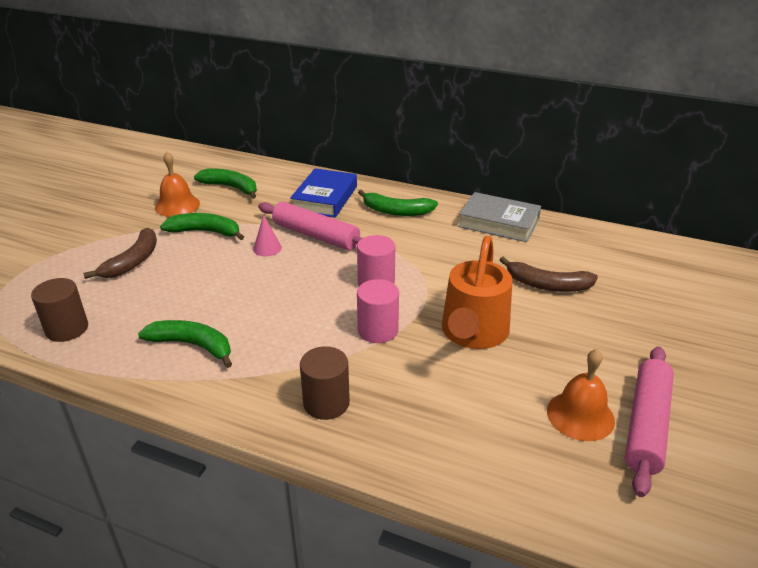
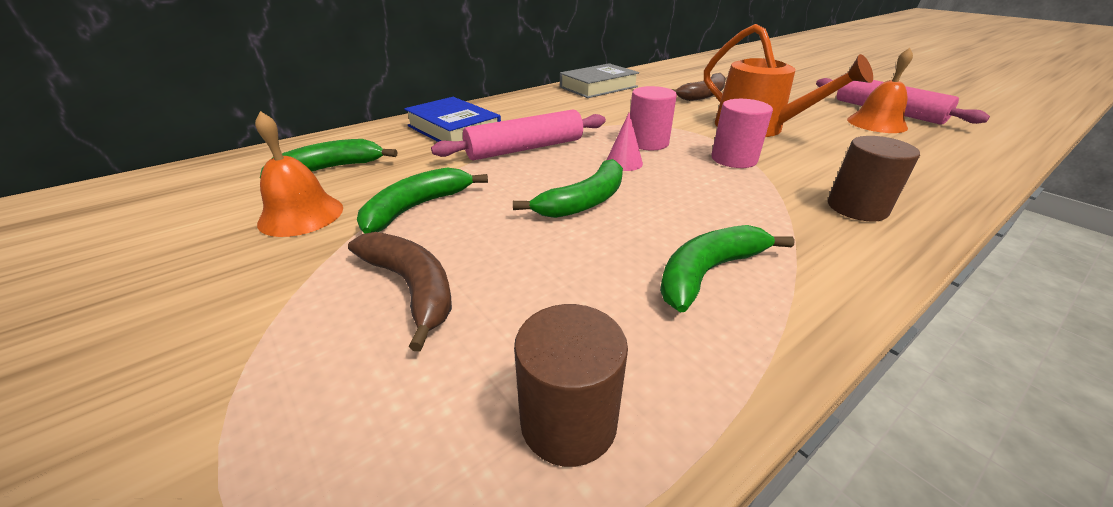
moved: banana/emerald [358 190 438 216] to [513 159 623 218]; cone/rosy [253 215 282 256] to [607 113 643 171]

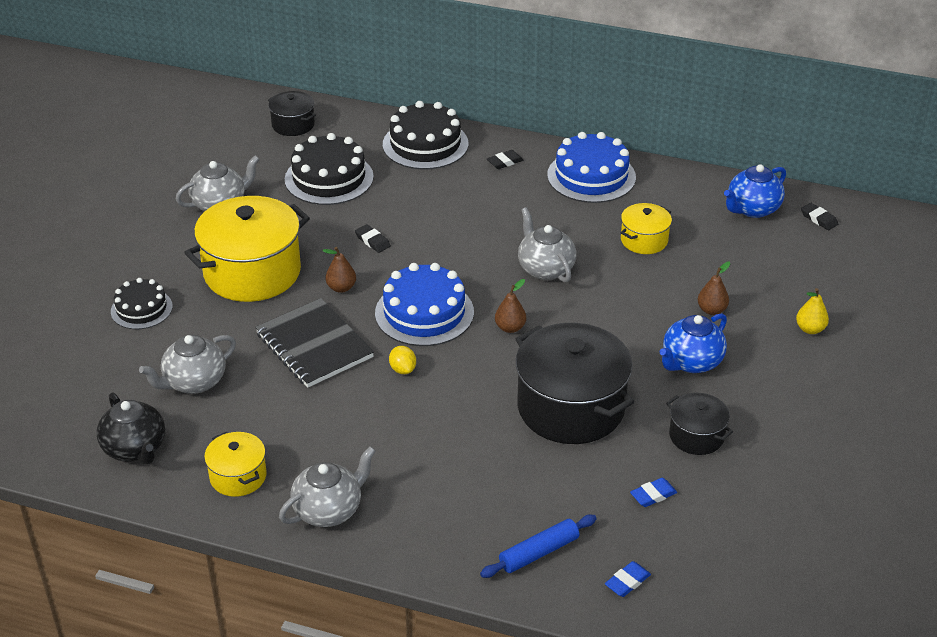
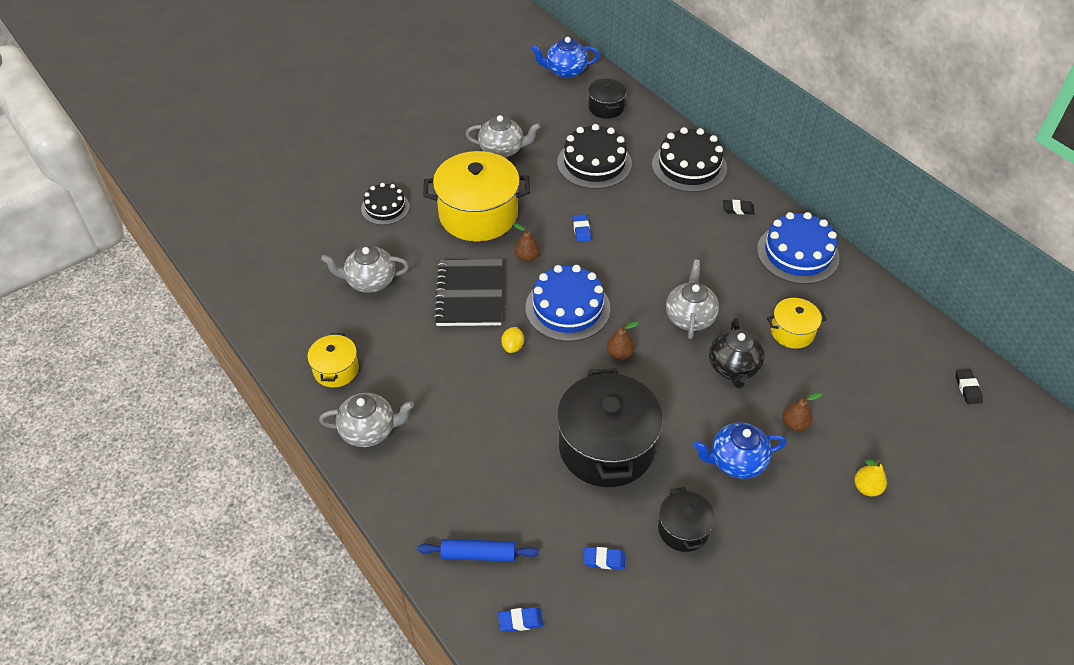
moved: china teapot/blue [724 164 786 218] to [531 37 600 78]; china teapot/jet-black [97 392 165 464] to [709 318 765 389]
recoloured: gum eraser/jet-black [355 224 391 253] to gum eraser/blue [573 214 591 242]

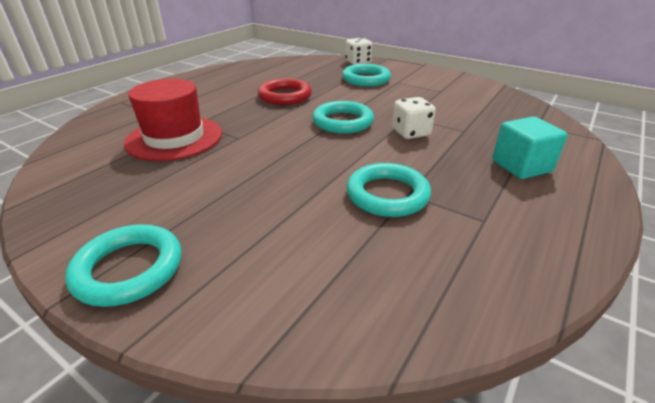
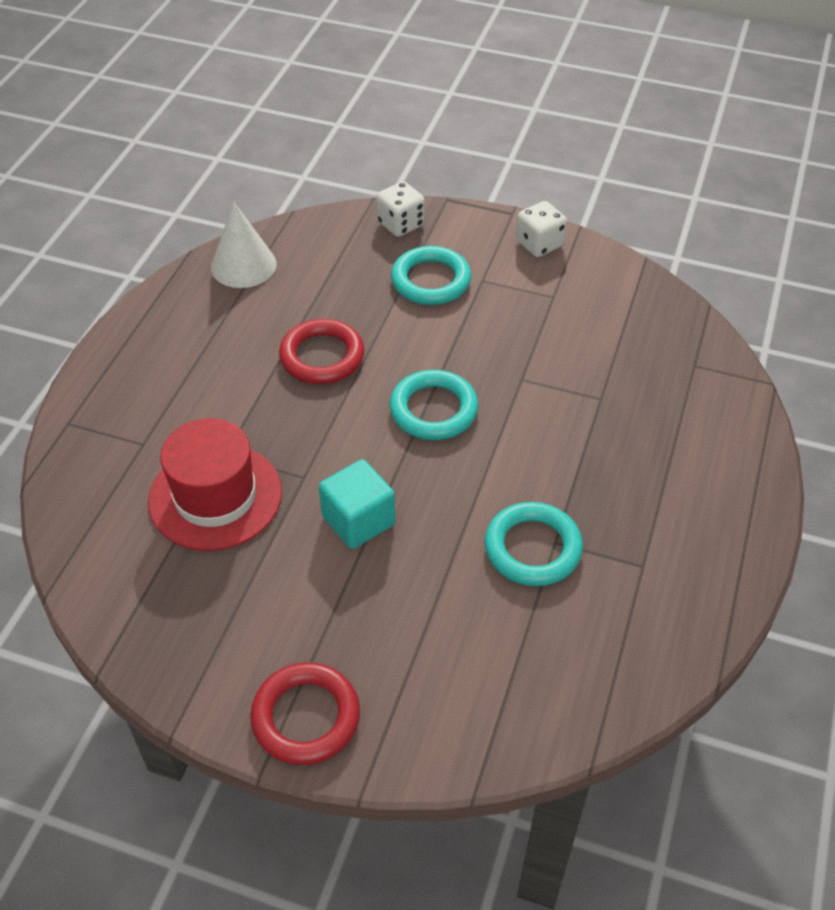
added: cone/white [211 202 277 288]
moved: solid cube/aqua [492 117 568 179] to [319 459 395 549]; die/white [392 97 436 139] to [516 201 567 257]
recoloured: ring/aqua [65 224 182 307] to ring/scarlet [250 662 360 765]

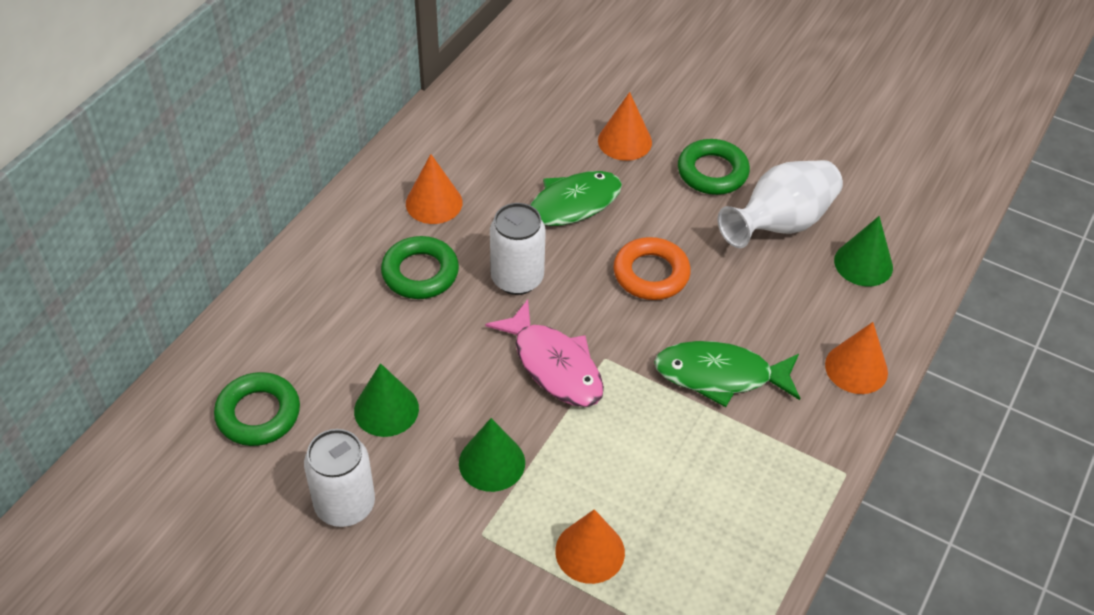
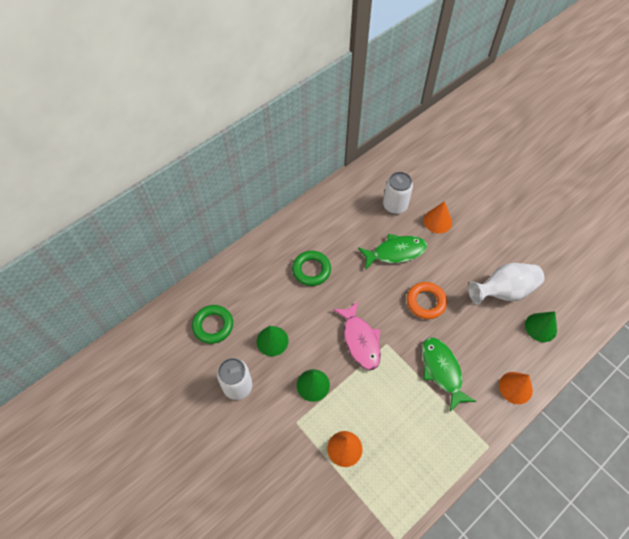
removed: cone/bright orange [406 154 463 224]; ring/emerald [678 139 750 195]
moved: soda can/white [490 203 546 295] to [383 172 413 214]
turned: fish figure/emerald [654 341 800 407] = [422 337 476 412] 45 degrees clockwise

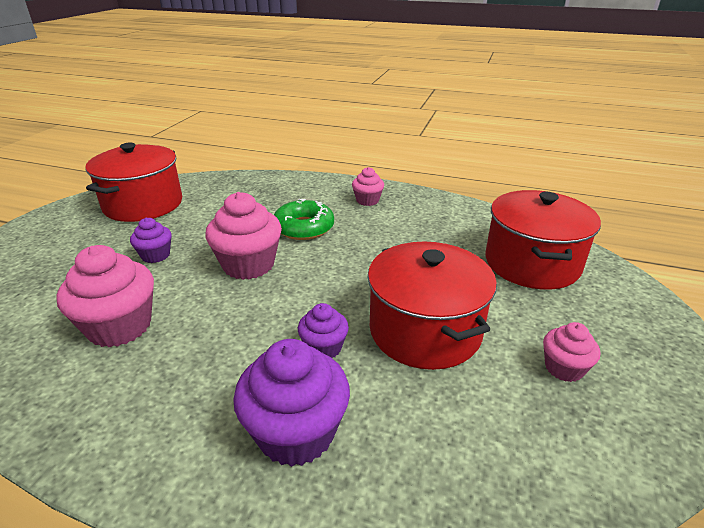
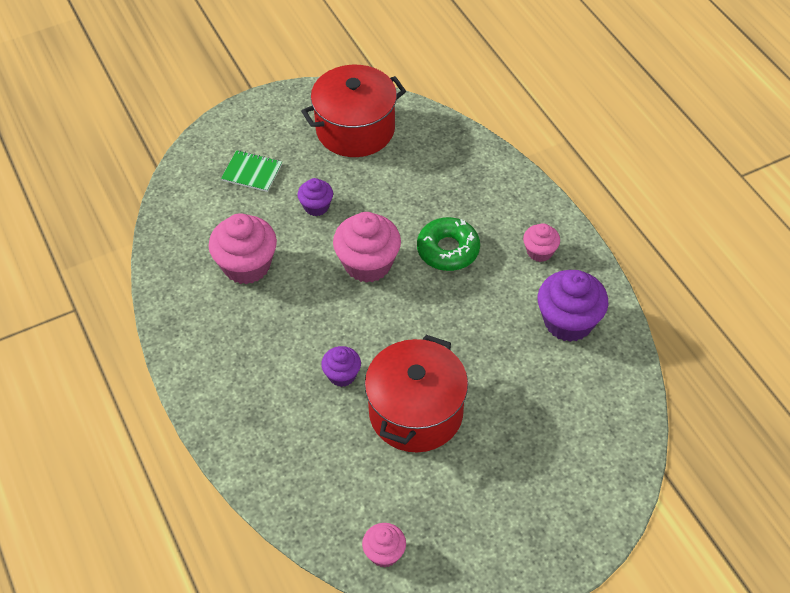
removed: stockpot/scarlet [486 190 601 290]
added: exercise book/emerald [221 150 282 192]
moved: muffin/rosy [543 322 600 382] to [362 523 406 567]; muffin/purple [233 339 350 467] to [538 270 609 342]

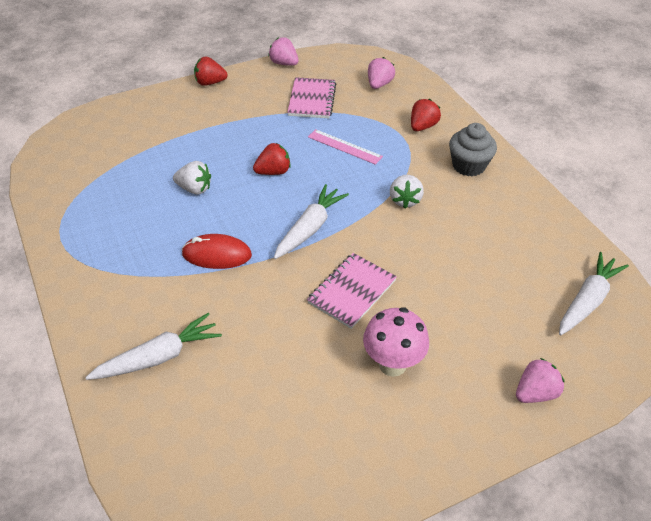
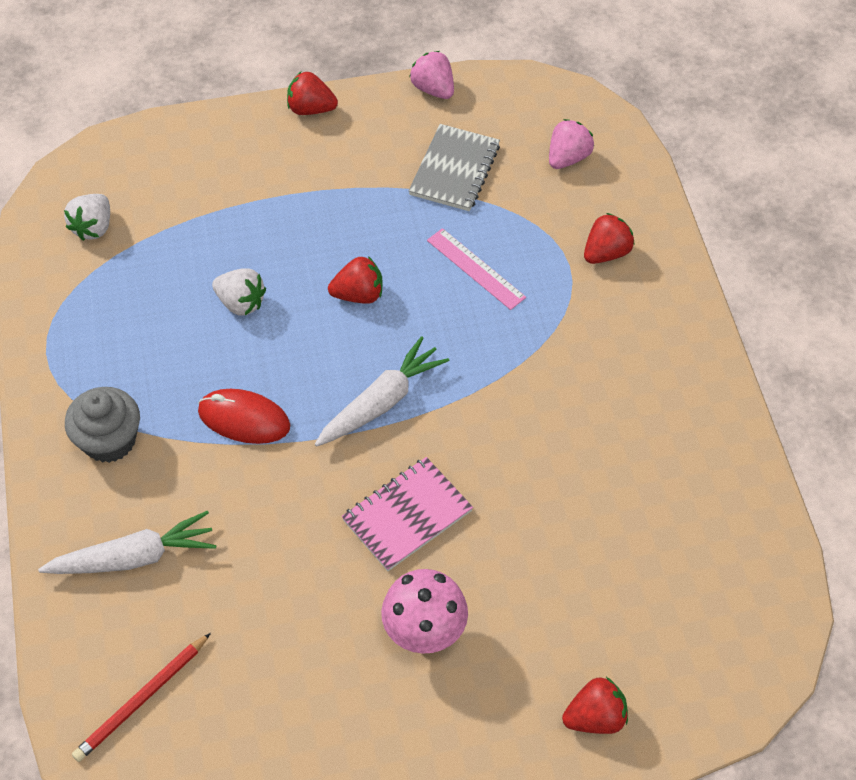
removed: root vegetable/white [559 252 629 335]
added: wooden pencil/scarlet [72 633 211 762]
moved: berry/white [390 175 424 208] to [64 194 110 241]; muffin/ash-grey [449 123 497 176] to [65 387 140 463]
recoloured: exercise book/rosy [287 77 336 118] to exercise book/ash-grey [408 124 500 211]; berry/rosy [516 358 565 403] to berry/scarlet [562 677 628 734]

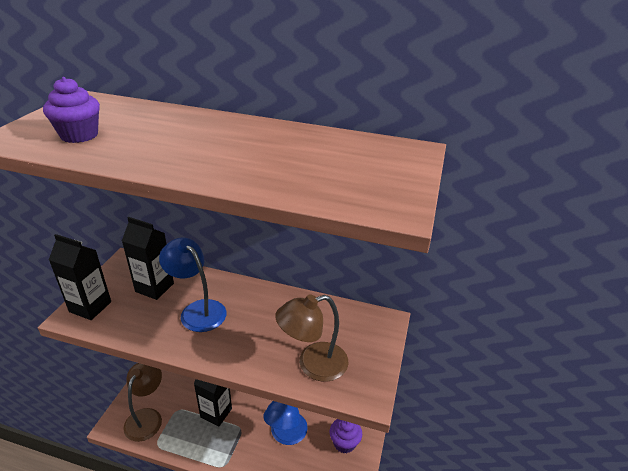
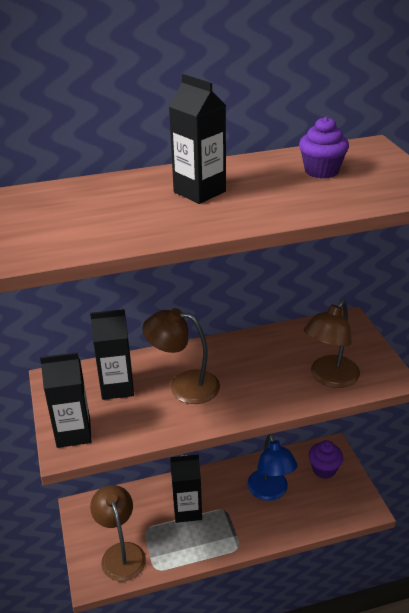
added: juice carton/jet-black [169 74 226 204]
moved: muffin/purple [43 77 100 143] to [299 116 349 178]
recoloured: reading lamp/blue [159 238 226 332] to reading lamp/russet [142 308 220 404]

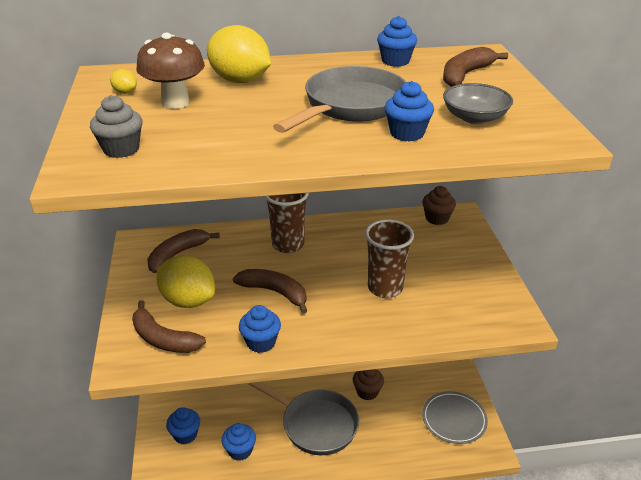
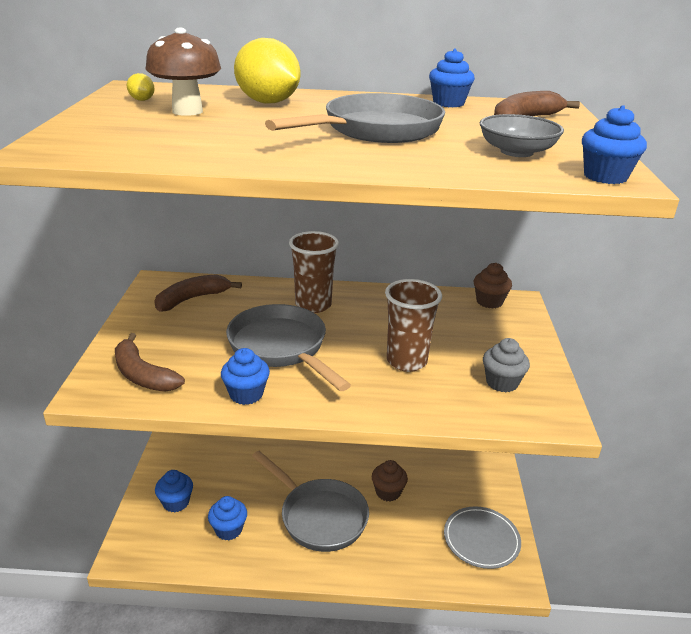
removed: toy lemon/golden [157 256 215 308]
moved: muffin/ash-grey [90 95 142 158] to [483 338 530 392]; muffin/blue [385 81 434 142] to [582 105 647 184]
replaced: banana/russet [233 269 307 314] to frying pan/ash-grey [226 304 351 391]

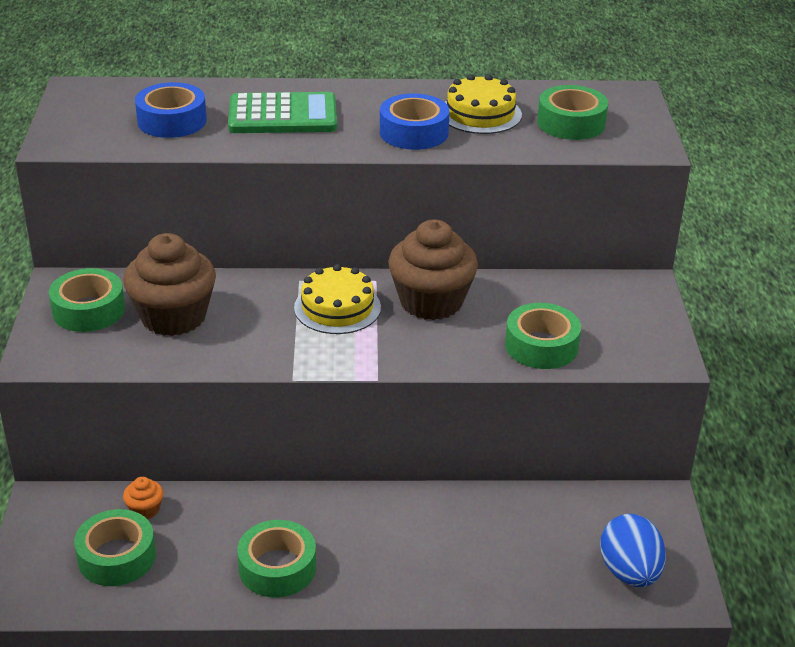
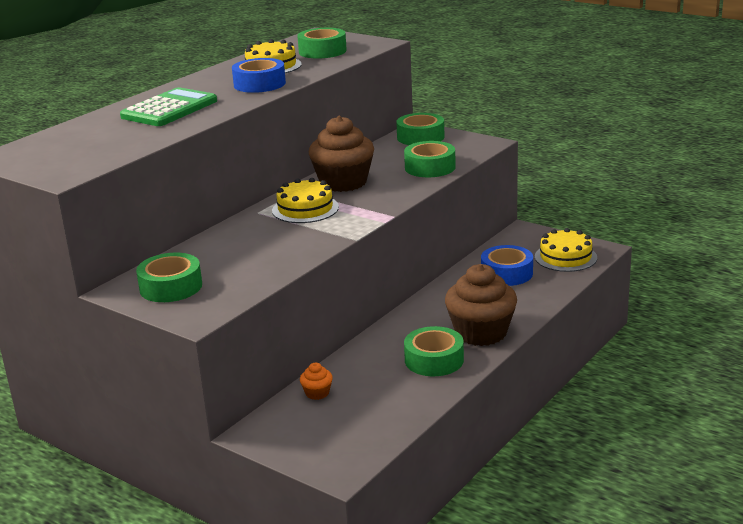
moved: tape/emerald [74 509 156 586] to [396 113 445 145]; muffin/russet [123 233 216 336] to [445 264 517 346]; tape/blue [135 82 207 138] to [481 245 533 286]
replaced: egg/blue [600 514 666 587] to layer cake/golden [535 228 597 272]

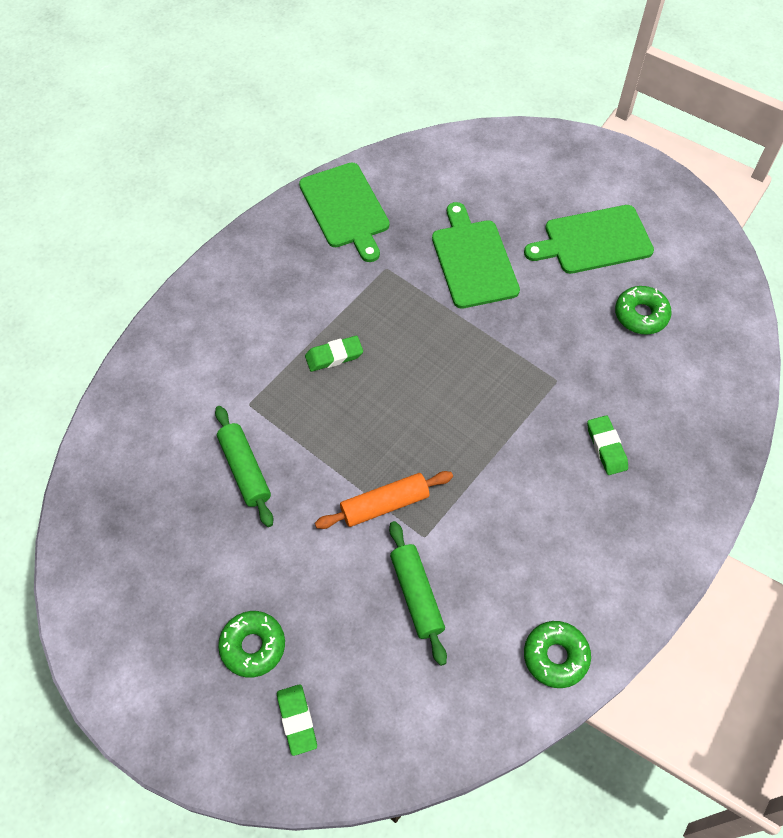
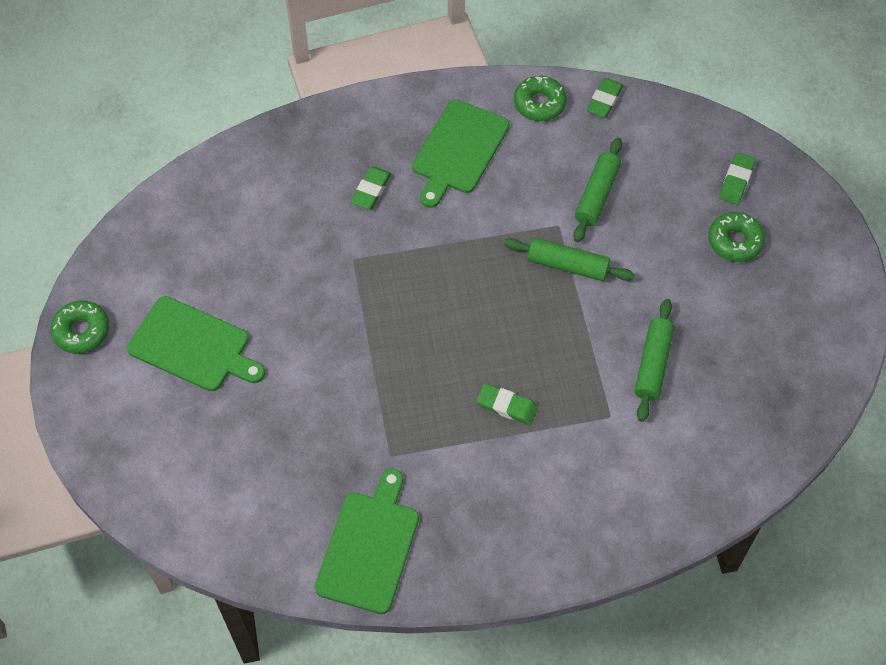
added: gum eraser/emerald [587 78 623 118]
moved: glazed donut/emerald [615 286 672 335] to [51 300 109 354]; chopping board/emerald [432 202 520 309] to [412 99 509 208]
recoloured: dough roller/bright orange [315 471 453 529] to dough roller/emerald [504 238 635 281]

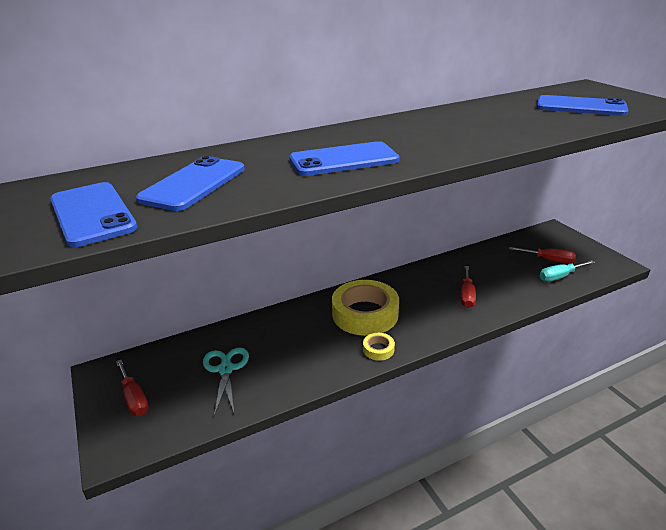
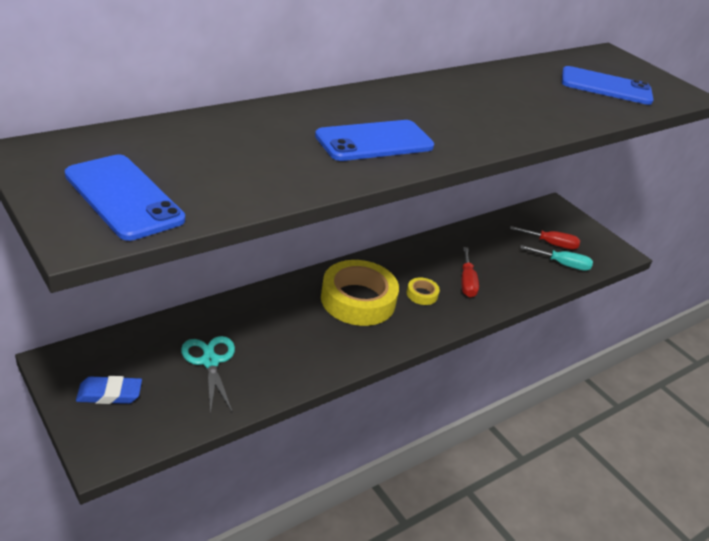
removed: phone/blue [136 156 245 211]
moved: tape/golden [363 333 395 361] to [407 277 440 305]
replaced: screwdriver/scarlet [116 360 149 416] to gum eraser/blue [76 376 142 404]
turned: screwdriver/aqua [540 260 595 281] = [520 245 593 271] 135 degrees counterclockwise

